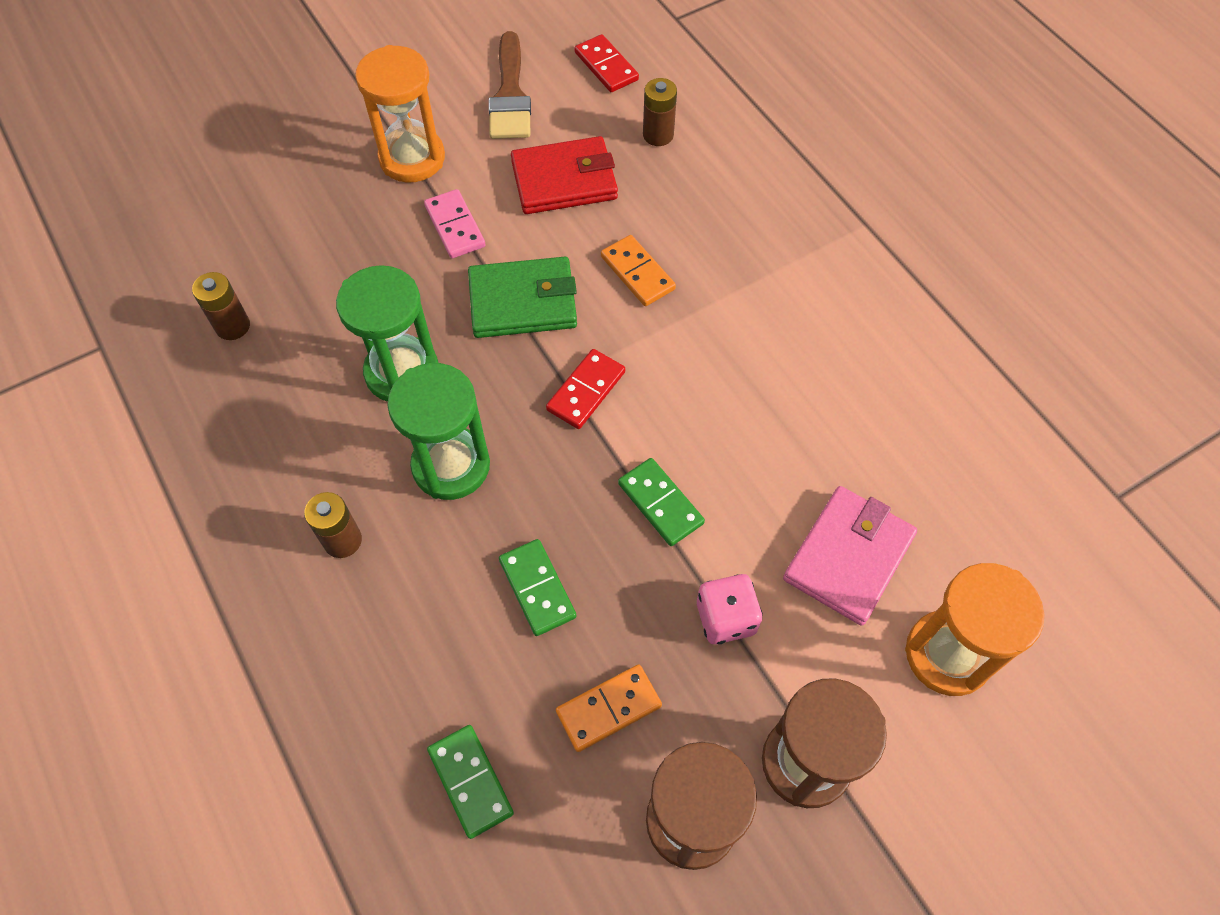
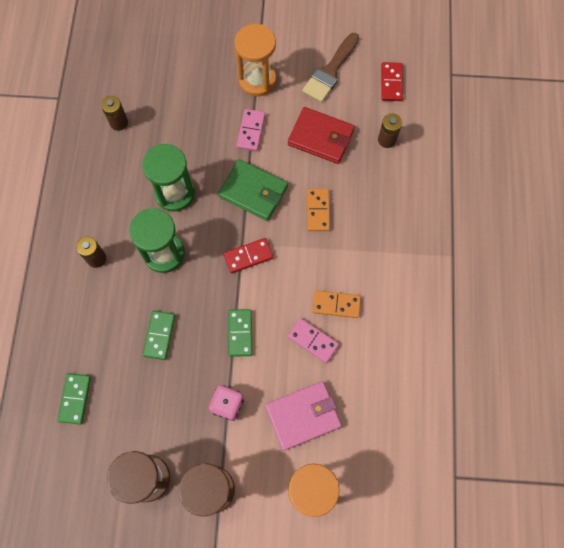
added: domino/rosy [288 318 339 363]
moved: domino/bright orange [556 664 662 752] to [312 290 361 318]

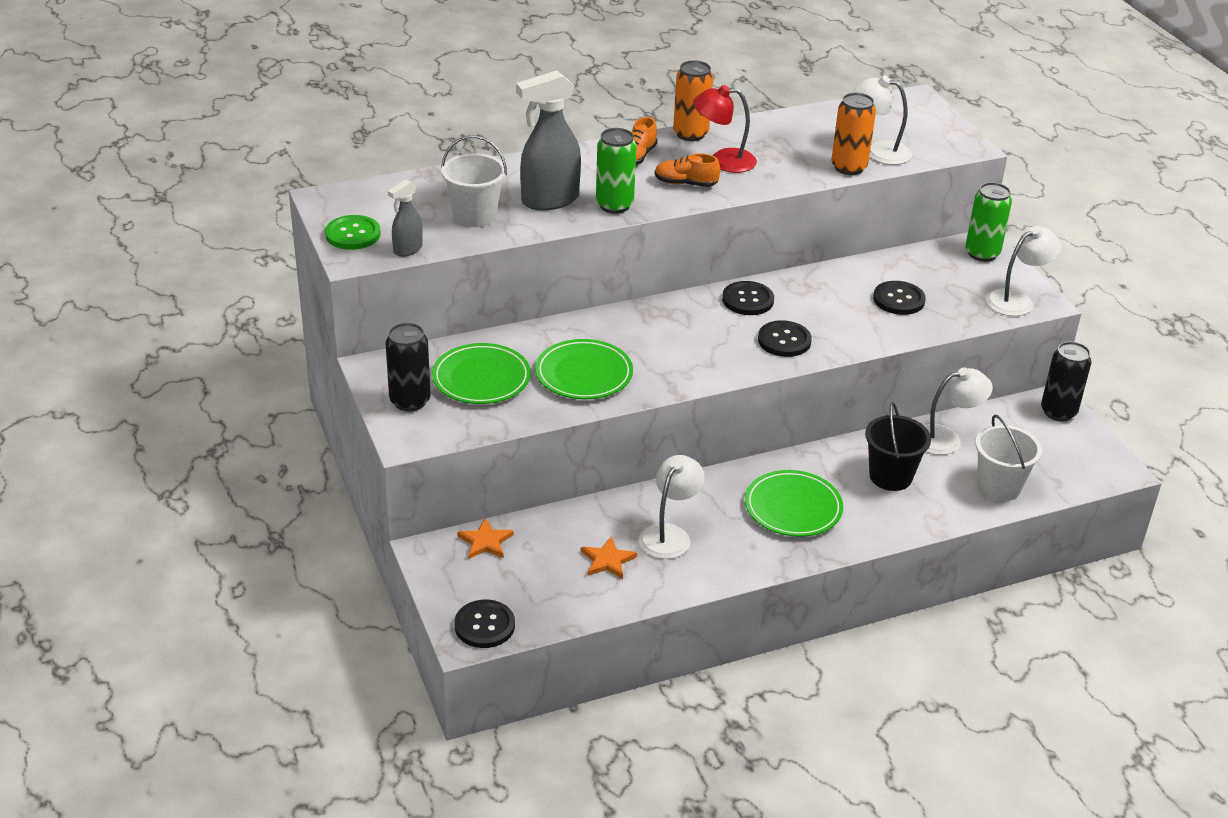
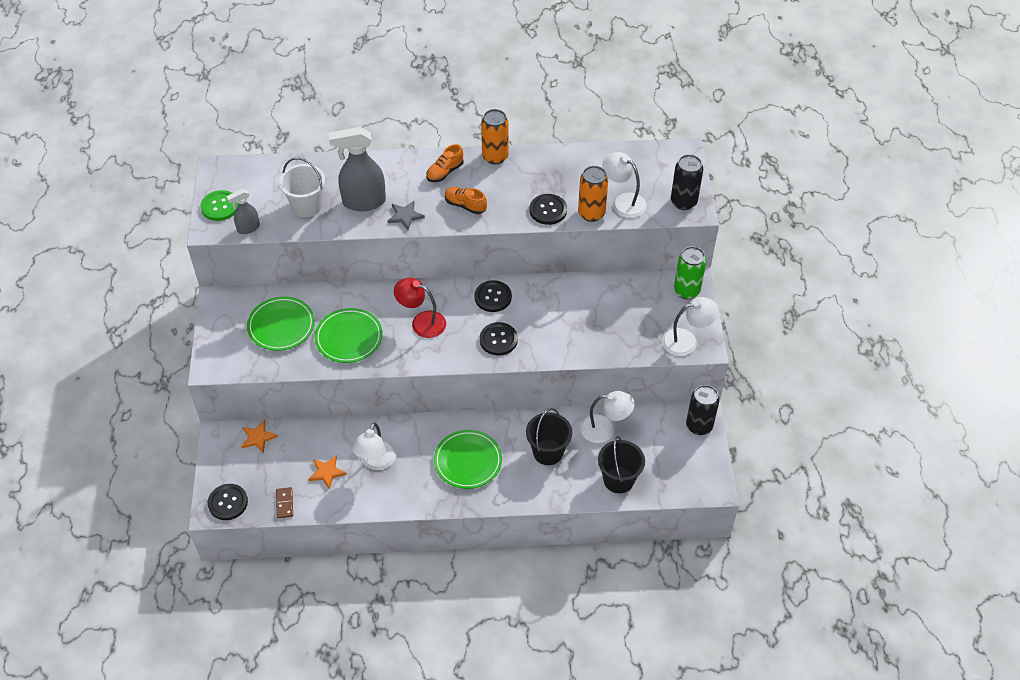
added: domino/russet [276 487 293 518]
moved: reading lamp/scarlet [693 85 757 173] to [394 278 446 338]; sewing button/jet-black [873 281 926 315] to [530 194 567 225]; soda can/jet-black [386 323 431 412] to [671 154 703 210]
replaced: soda can/emerald [596 128 637 214] to star/ash-grey [388 201 425 230]
recoloured: pail/white [975 415 1042 501] to pail/jet-black [598 436 645 493]
turned: reading lamp/white [639 455 704 559] = [352 423 396 470] 150 degrees clockwise

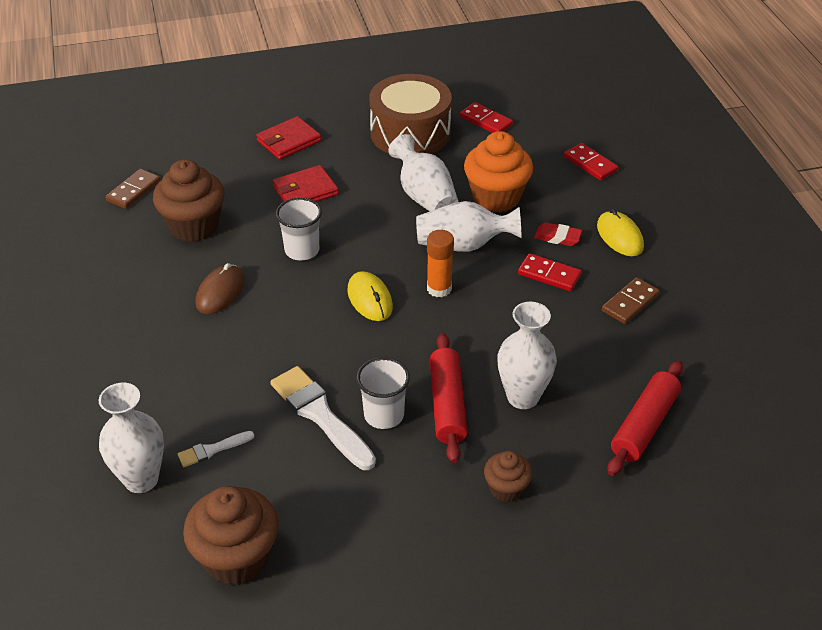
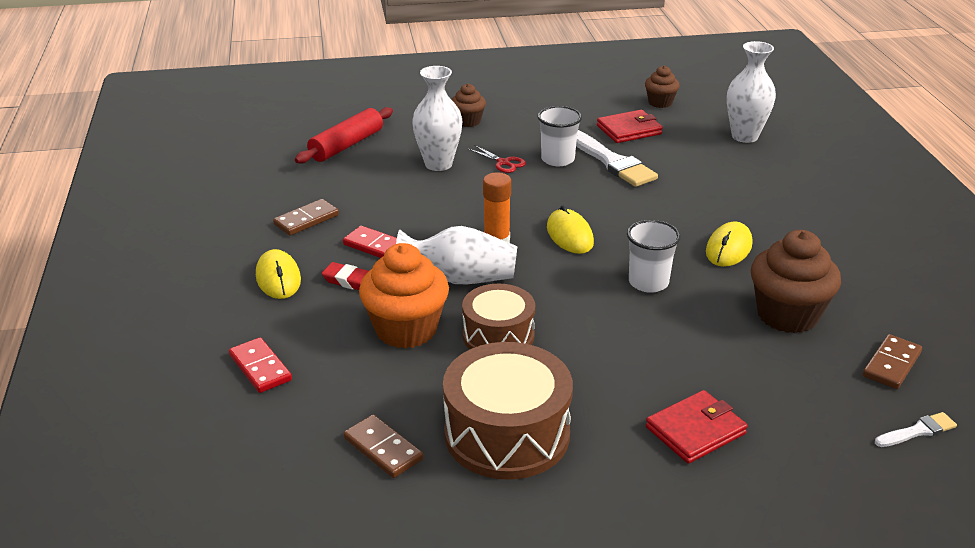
moved: billfold/scarlet [273 165 339 202] to [597 110 663 143]; paint brush/white [178 431 254 467] to [875 412 957 447]
replaced: vase/white [388 134 458 211] to snare drum/russet [462 284 535 349]; dough roller/scarlet [430 333 468 463] to pair of scissors/scarlet [468 145 526 173]
recoloured: domino/scarlet [460 102 513 133] to domino/russet [344 415 423 478]; mouse/russet [195 263 245 314] to mouse/golden [706 221 752 267]
resized: muffin/russet [183 486 279 585] = [645 66 680 108] x0.55

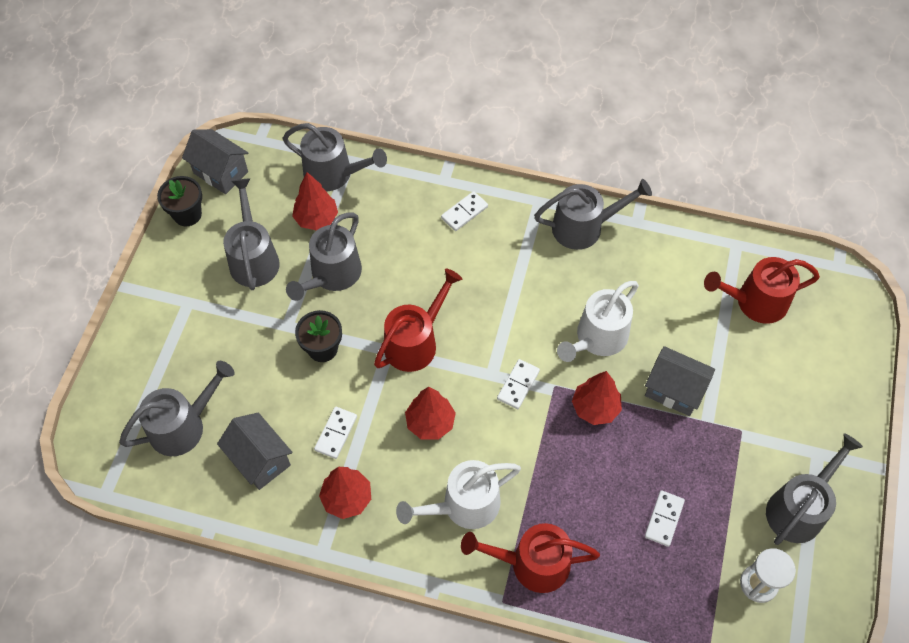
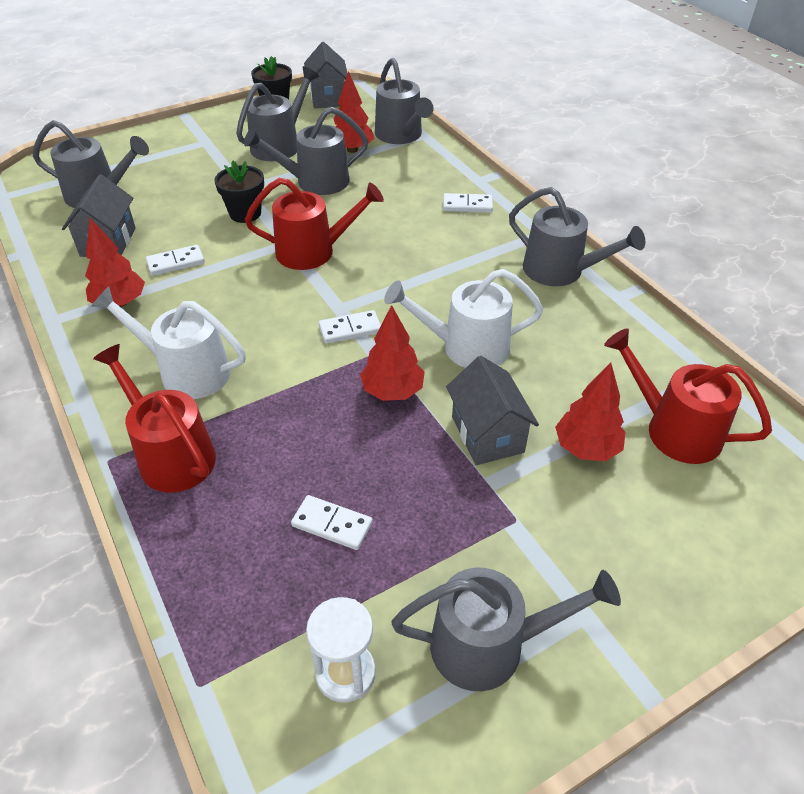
moved: toy tree/scarlet [405 387 456 440] to [555 363 625 461]
turned: domino/white [645 490 685 547] = [291 495 373 550] 45 degrees clockwise

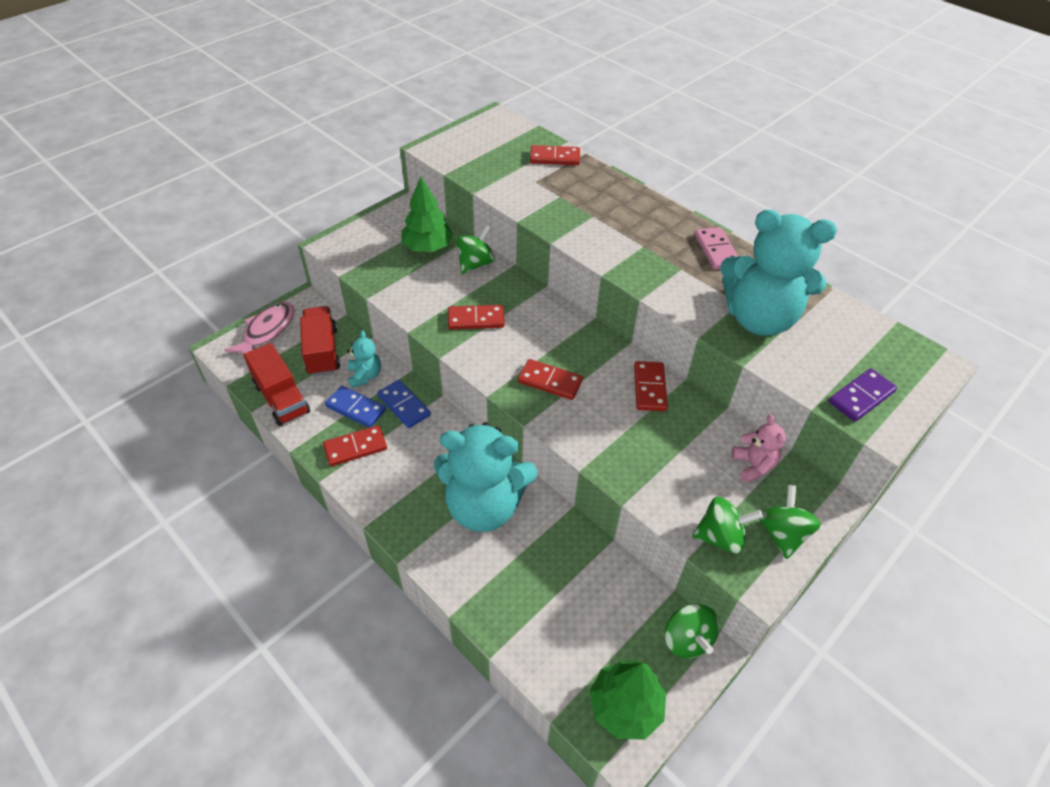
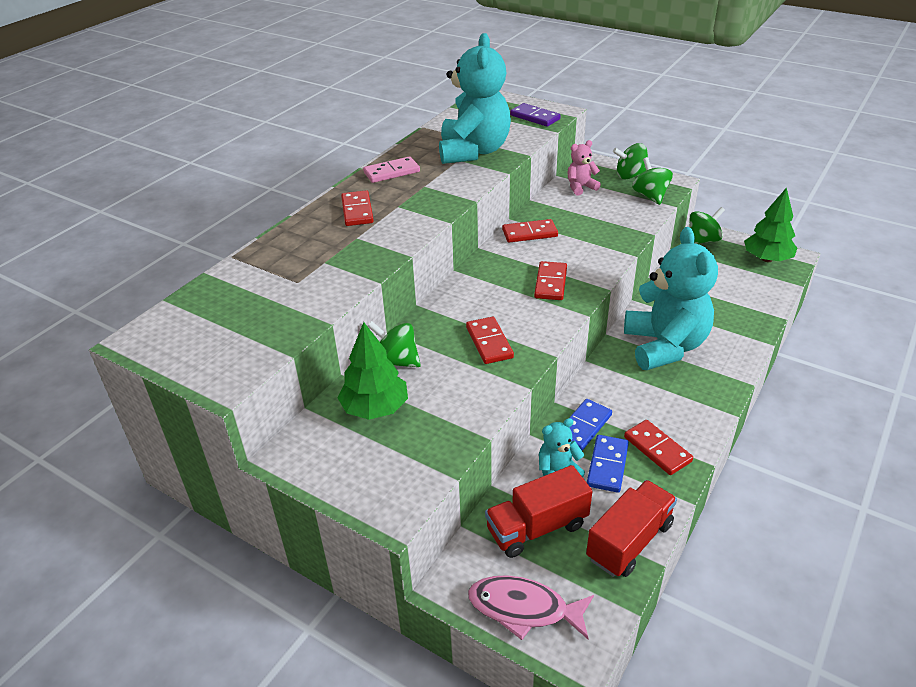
moved: domino/scarlet [530 145 580 165] to [341 190 374 226]

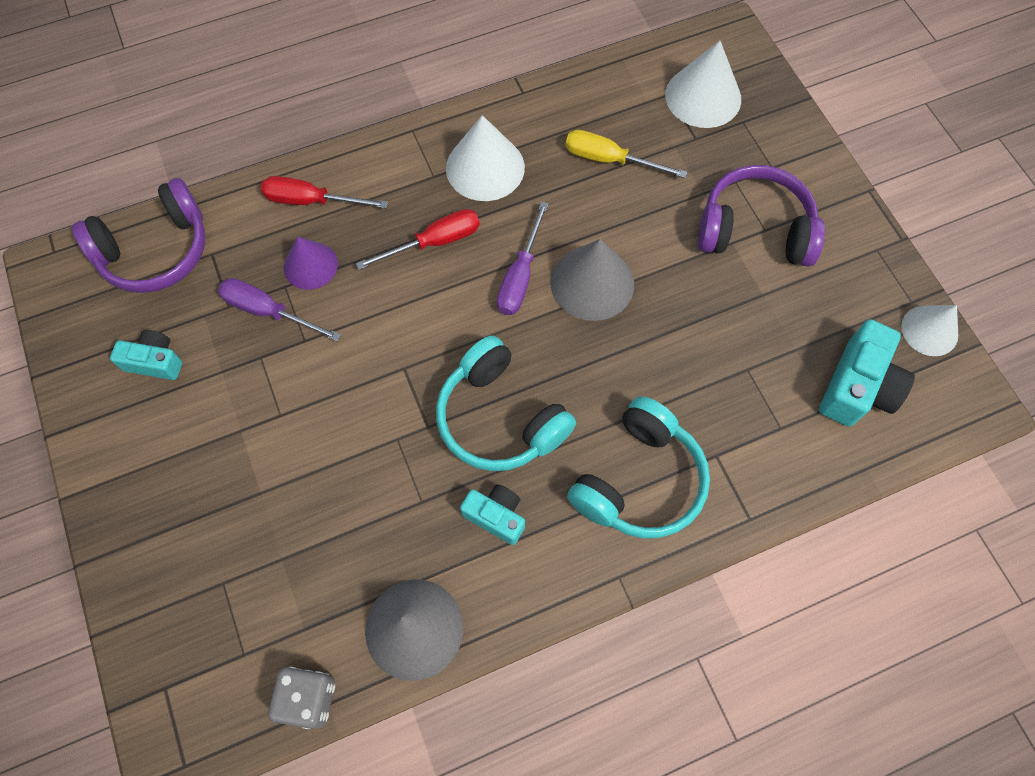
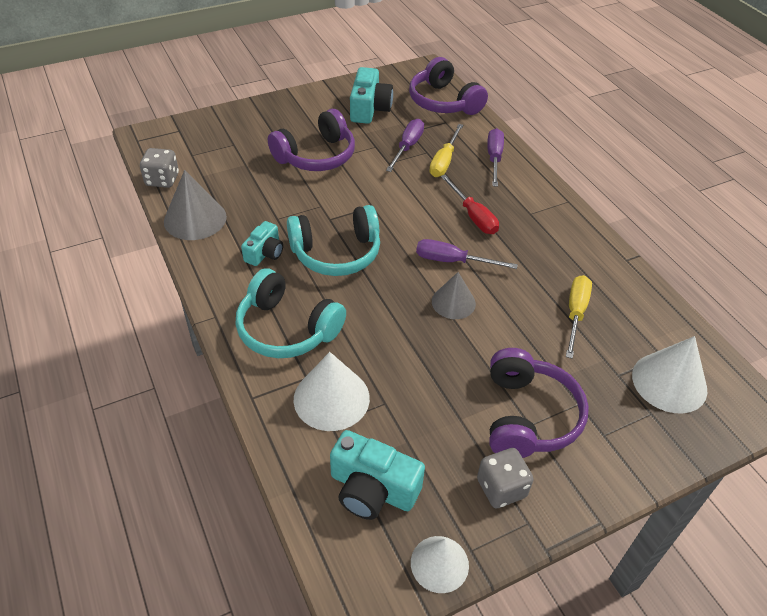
added: headphones/purple [268 109 355 171]; die/ash-grey [477 448 534 508]
moved: cone/white [446 115 525 201] to [293 352 370 431]
replaced: cone/purple [283 237 338 290] to screwdriver/golden [429 124 463 177]
recoloured: screwdriver/scarlet [261 176 388 208] to screwdriver/purple [487 128 504 187]
turned: headphones/aqua [436 336 576 471] = [287 205 380 276] 150 degrees counterclockwise
resized: photo camera/aqua [110 330 182 380] = [350 67 393 124] x1.61; cone/ash-grey [551 239 634 321] = [432 272 476 319] x0.65

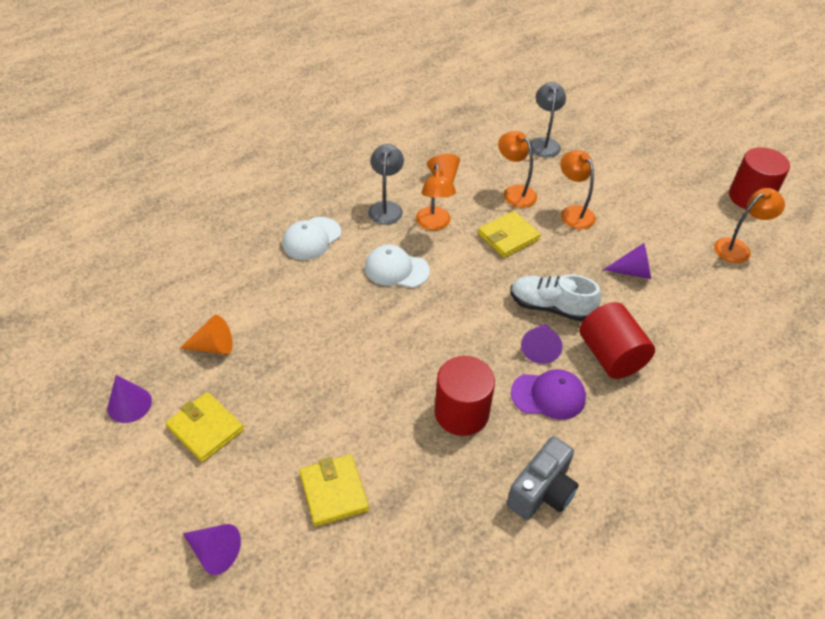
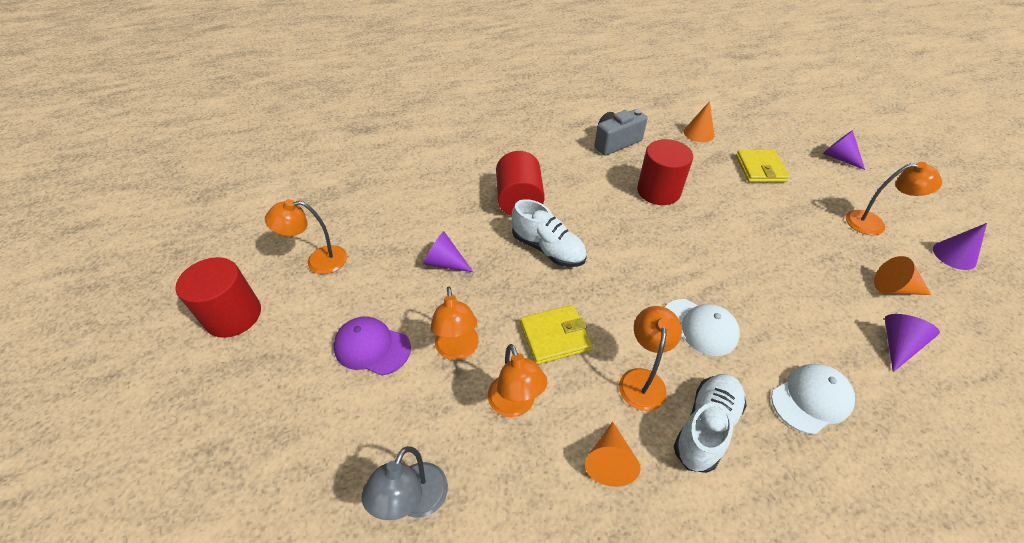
added: cone/bright orange [684 101 714 142]
moved: peaked cap/purple [511 369 586 420] to [333 316 411 375]; cone/purple [521 324 562 364] to [885 314 940 372]
replaced: reading lamp/ash-grey [368 144 404 225] to shoe/white [674 374 747 473]; billfold/golden [166 392 244 462] to reading lamp/bright orange [846 162 942 235]

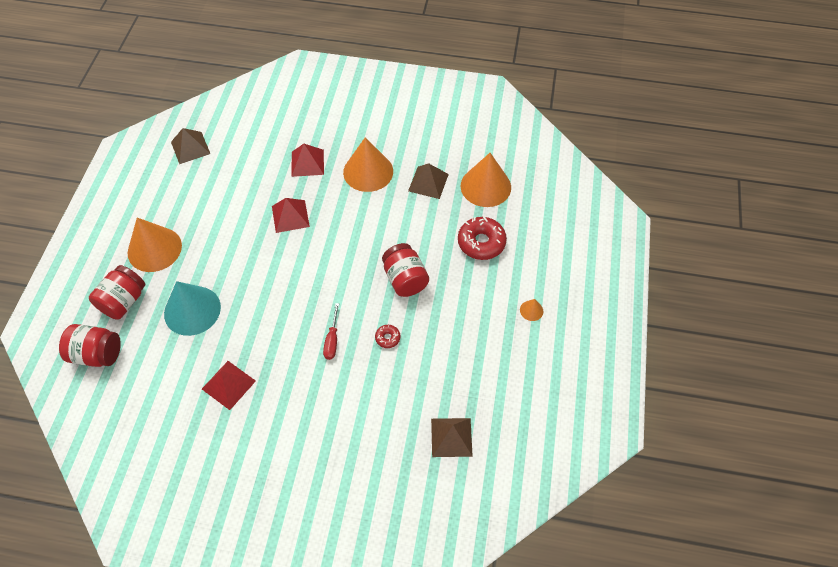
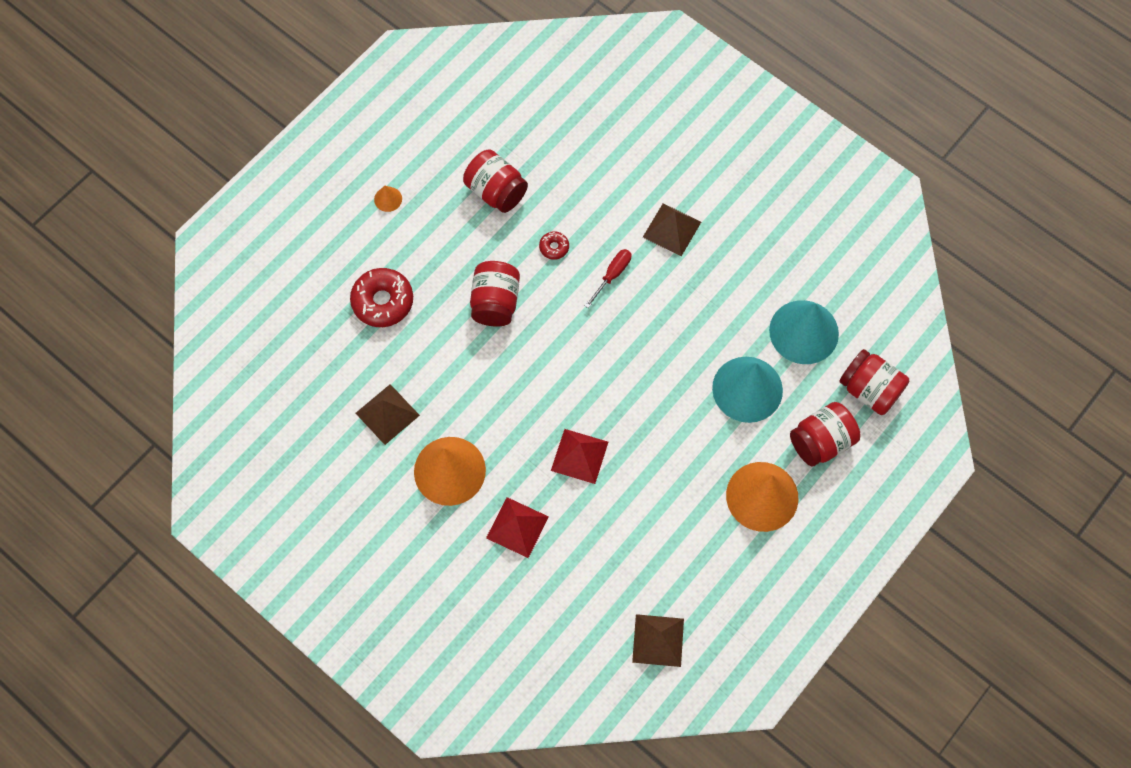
removed: pyramid shape/scarlet [202 361 256 410]; cone/bright orange [461 153 511 207]
added: jam jar/scarlet [463 150 528 213]; cone/aqua [769 300 839 364]
moved: pyramid shape/russet [431 418 473 457] to [643 203 701 256]

